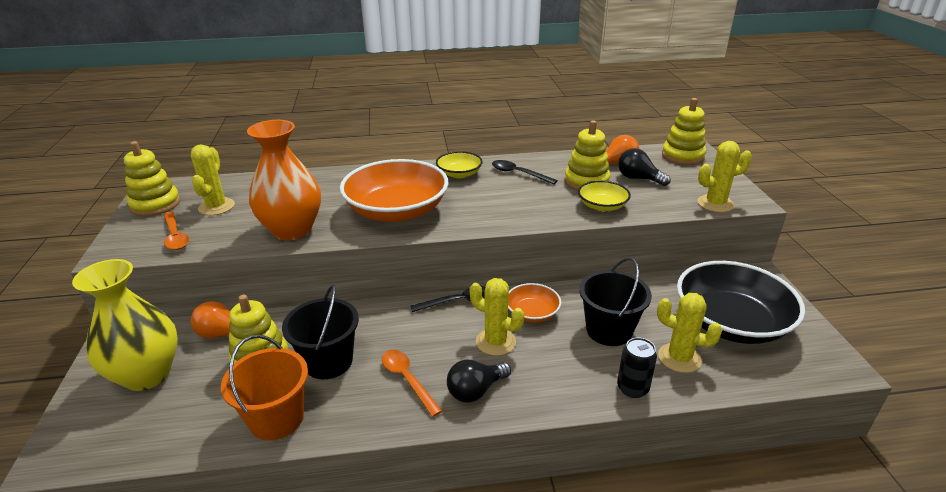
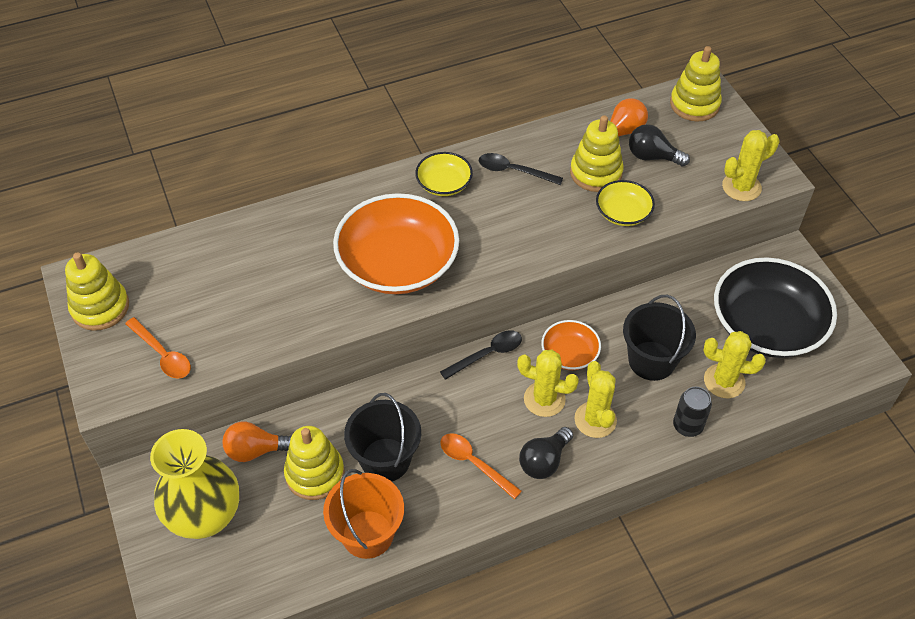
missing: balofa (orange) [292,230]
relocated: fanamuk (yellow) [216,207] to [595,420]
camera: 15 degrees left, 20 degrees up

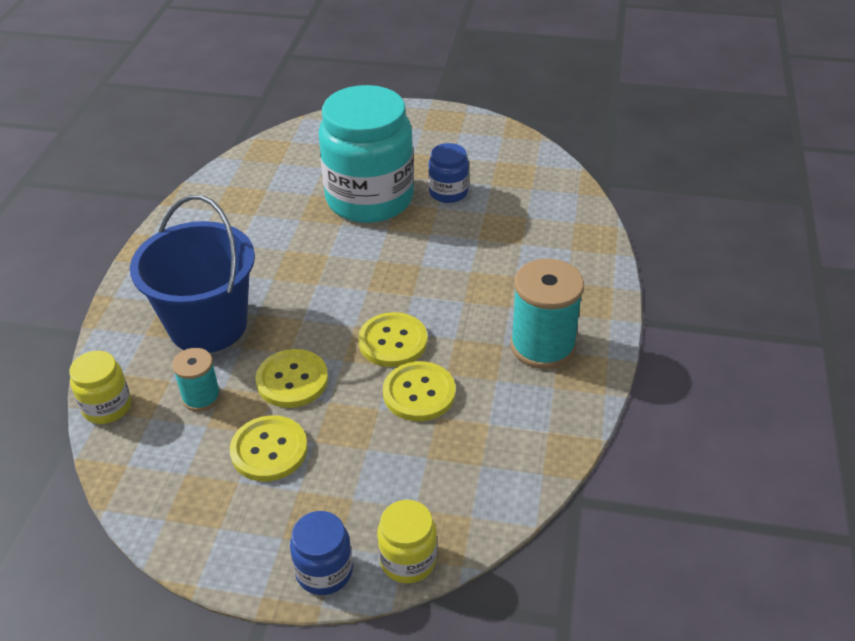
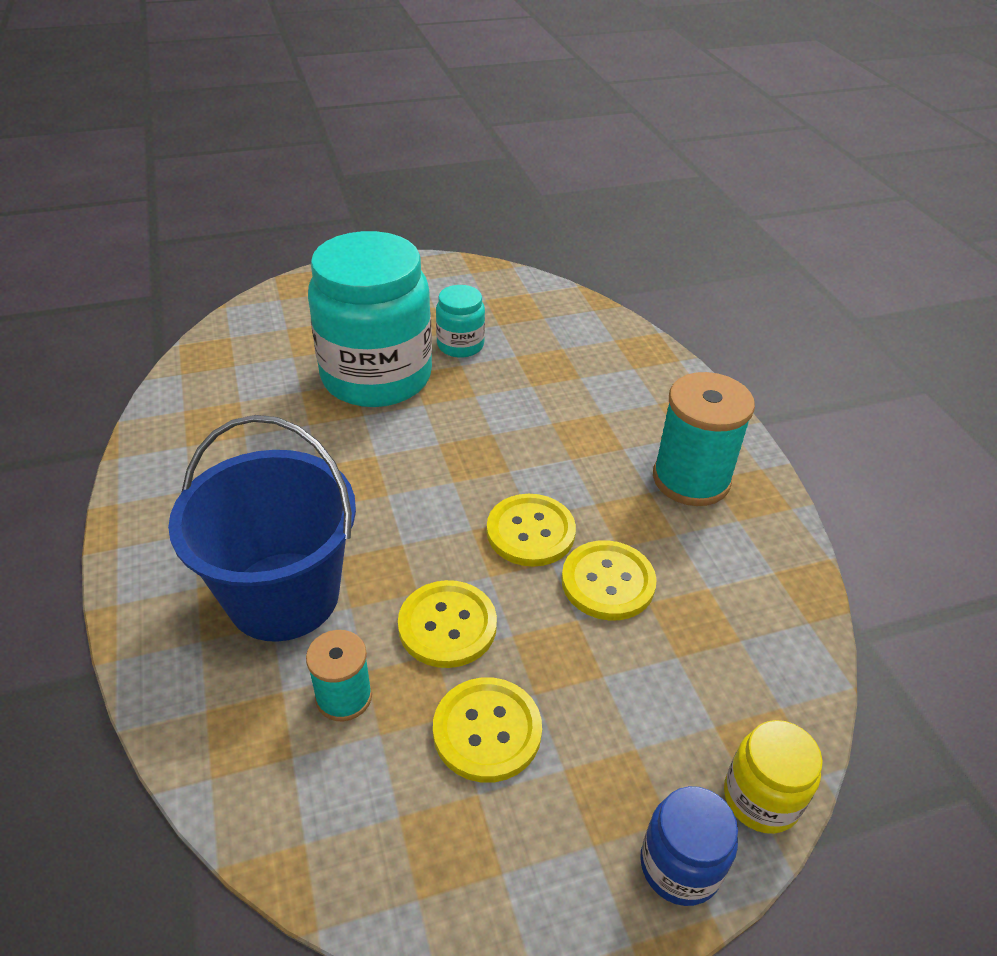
missing: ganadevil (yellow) [107,407]
colour: ganadevil (blue) [448,192] to ganadevil (turquoise) [460,345]
camera: 30 degrees left, 0 degrees up

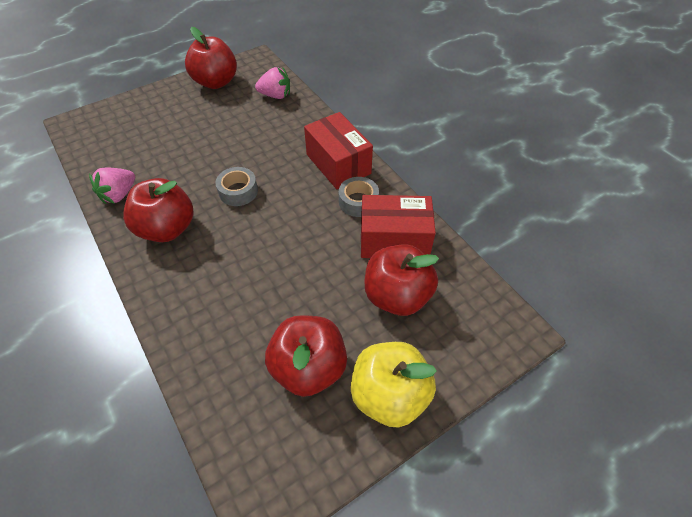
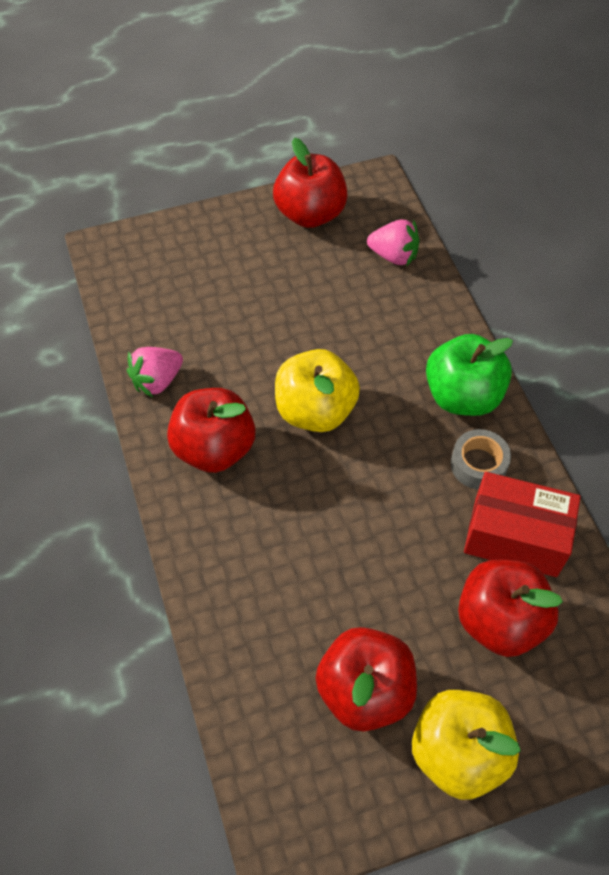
exchanged: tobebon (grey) [238,191] to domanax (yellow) [315,410]; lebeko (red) [338,164] to domanax (green) [463,396]
camera: 15 degrees right, 5 degrees up

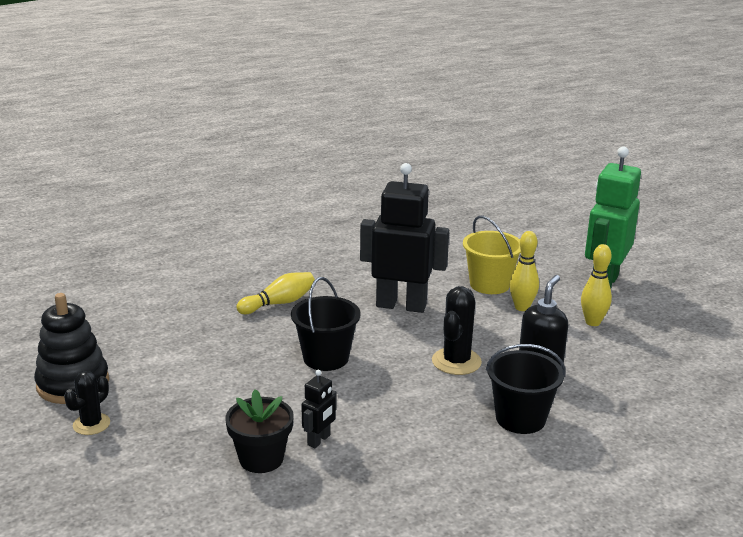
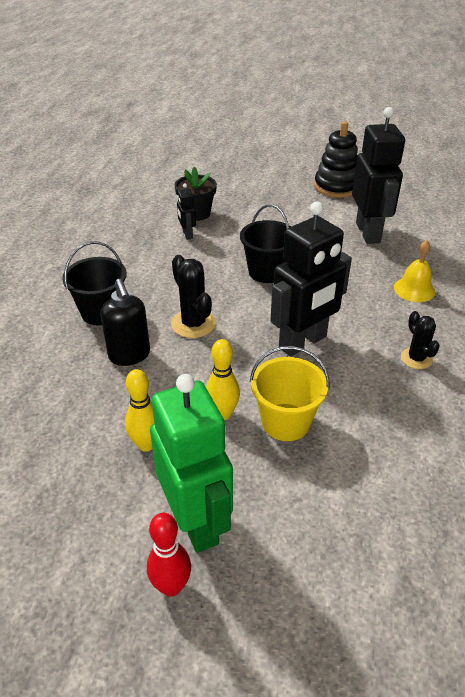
missing: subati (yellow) [279,303]
appeared: subati (red) [171,586]; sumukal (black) [368,233]; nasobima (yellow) [414,289]
relocated: fanamuk (black) [91,424] to [416,358]
camera: 130 degrees right, 15 degrees up

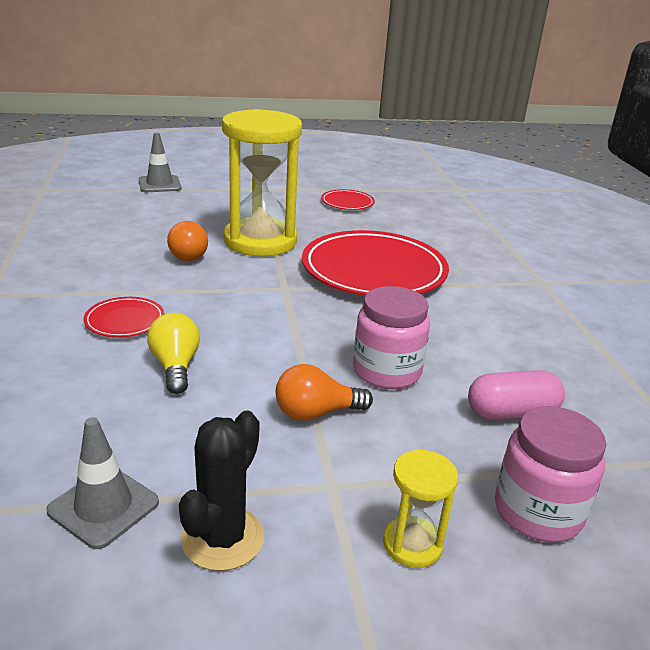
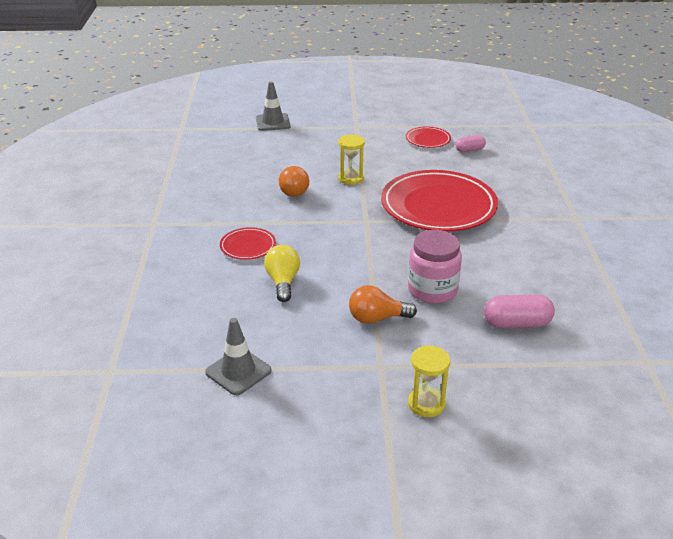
missing: fanamuk (black) [222,538]; ganadevil (pink) [538,511]
appeared: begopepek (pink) [469,150]
size: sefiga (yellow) [260,241] = [351,178] x0.44
camera: 10 degrees right, 5 degrees up

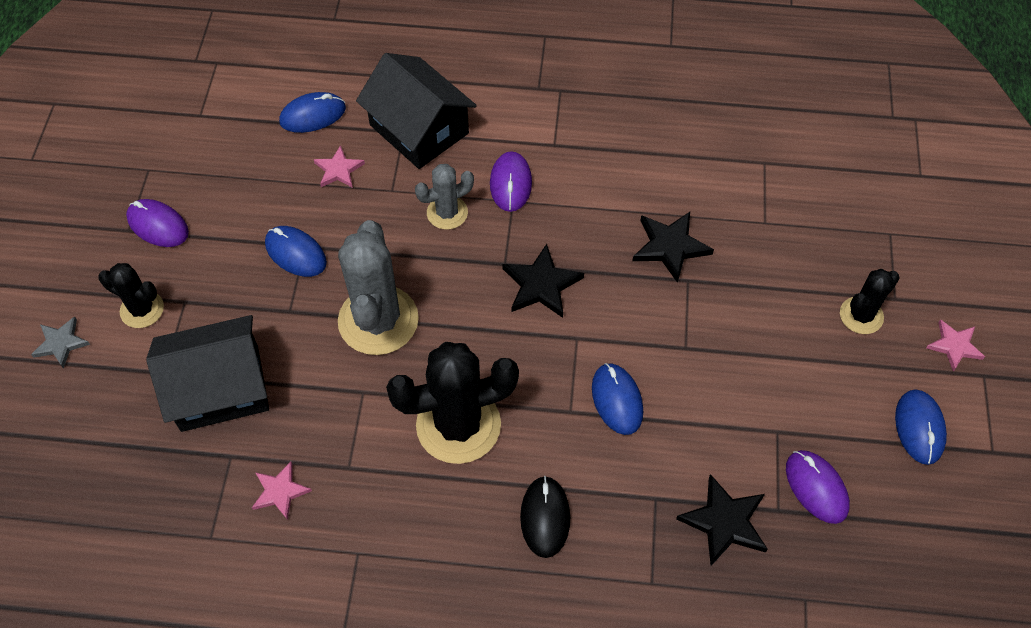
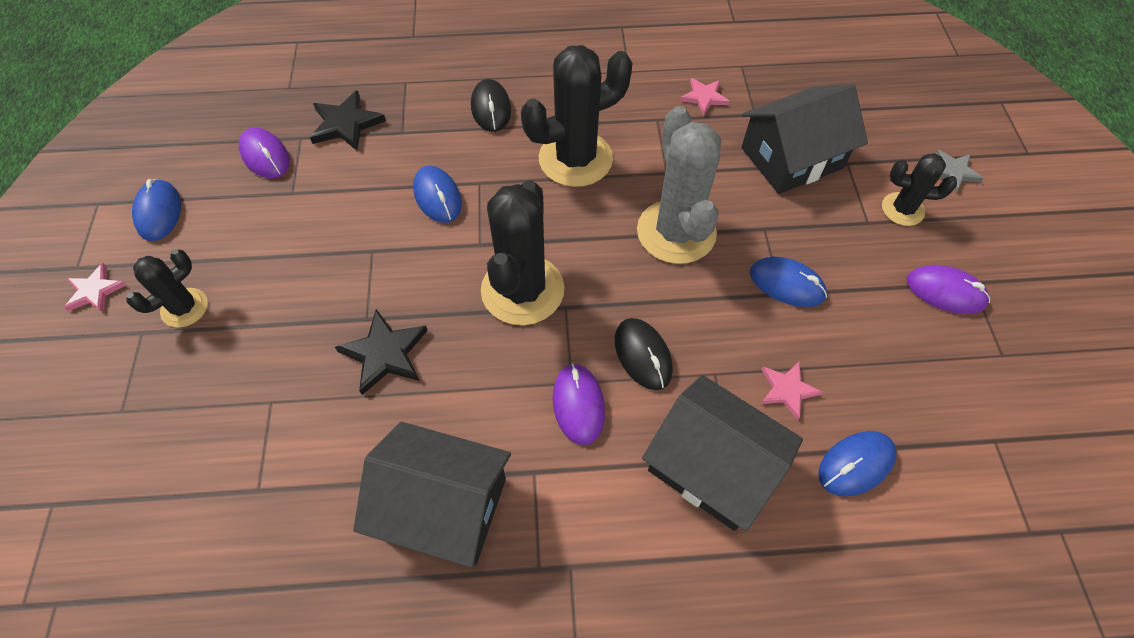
appeared: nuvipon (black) [443,506]
exchanged: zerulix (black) [541,284] to fanamuk (black) [522,290]; fanamuk (grey) [447,213] to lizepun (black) [643,355]
camera: 170 degrees right, 0 degrees up

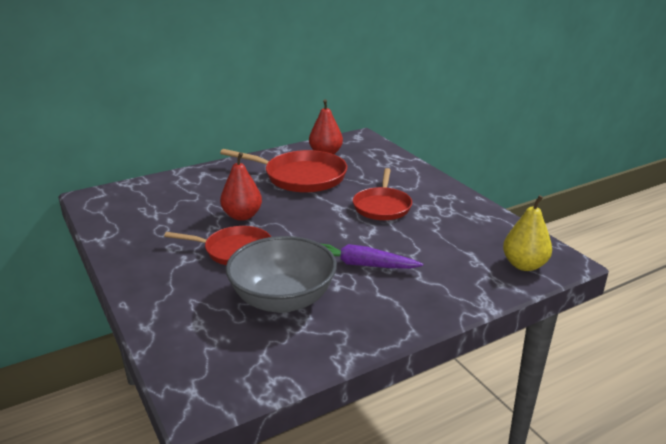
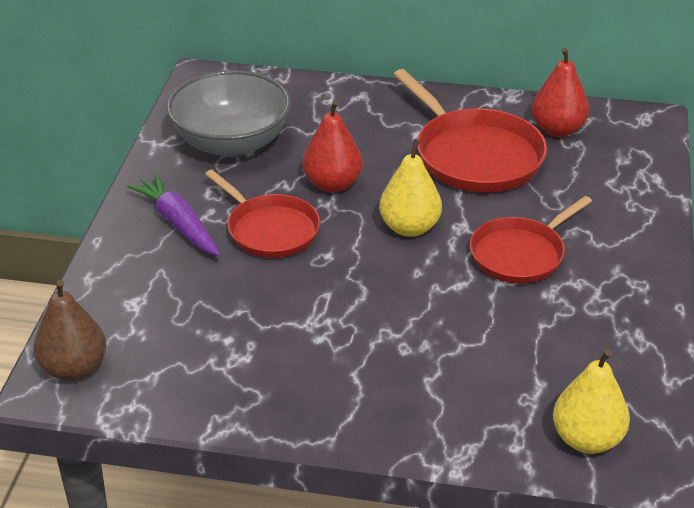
appeared: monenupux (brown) [74,368]; monenupux (yellow) [409,228]
relocated: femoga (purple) [362,265] to [178,224]; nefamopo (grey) [283,299] to [231,143]
camera: 40 degrees right, 10 degrees up

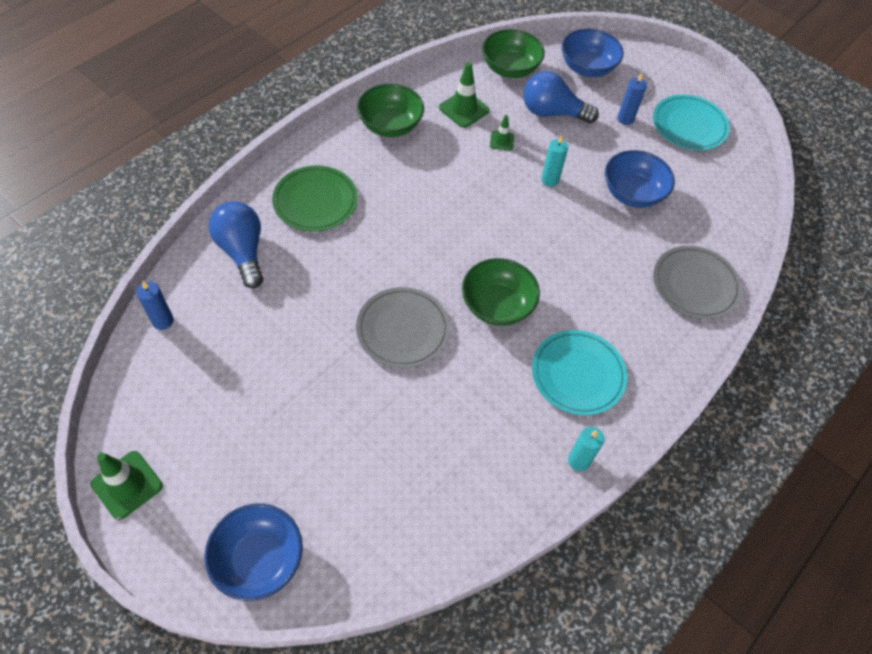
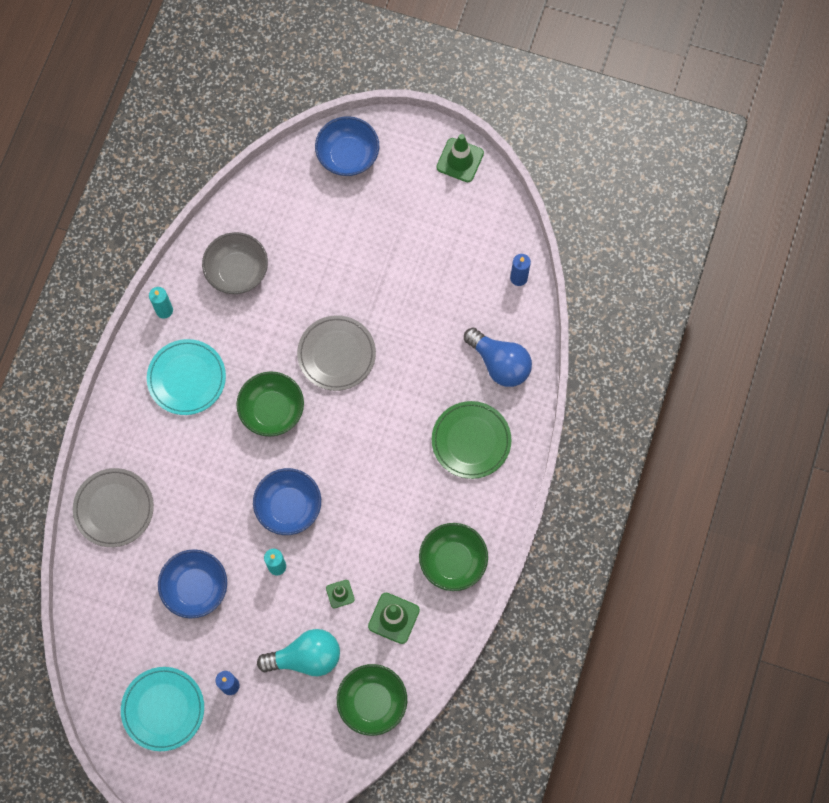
appeared: nefamopo (grey) [237,271]
relocated: nefamopo (blue) [587,67] to [288,506]
colour: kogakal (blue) [552,113] to kogakal (turquoise) [306,657]
camera: 160 degrees right, 15 degrees up

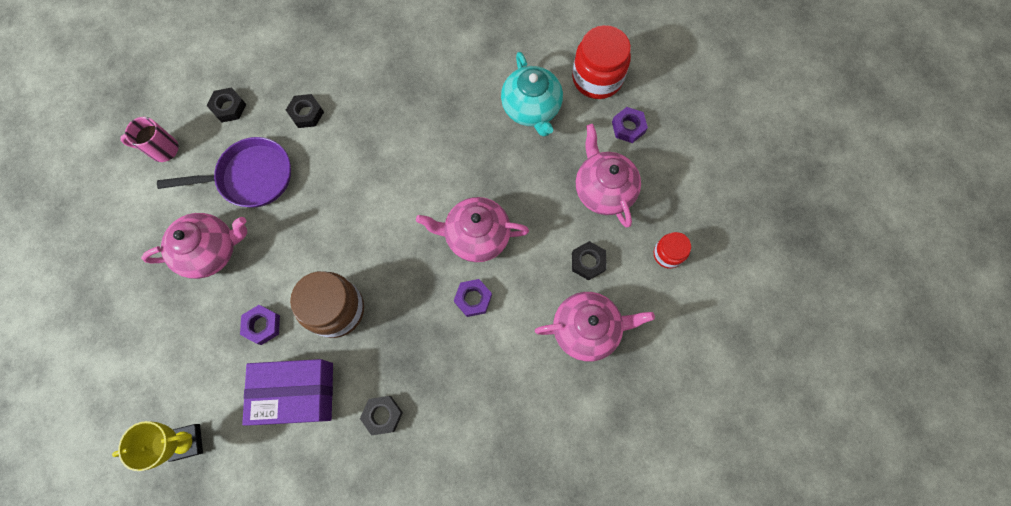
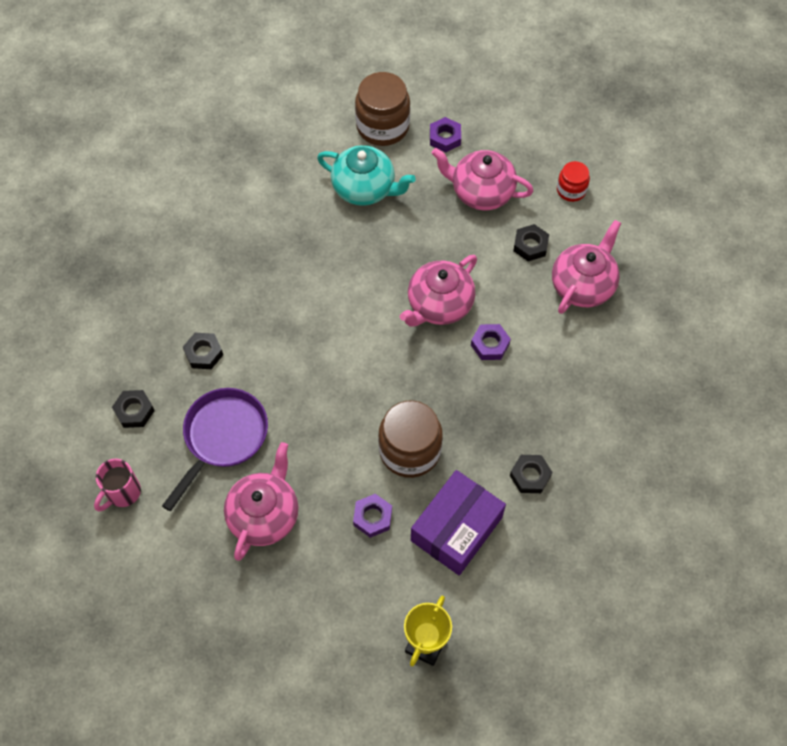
colour: ganadevil (red) [597,78] to ganadevil (brown) [382,126]
camera: 50 degrees left, 10 degrees down

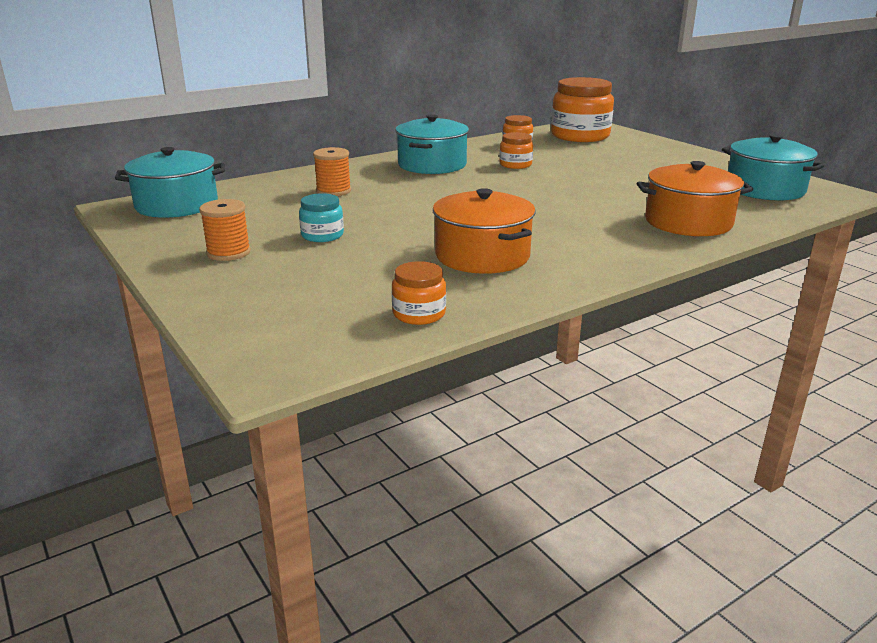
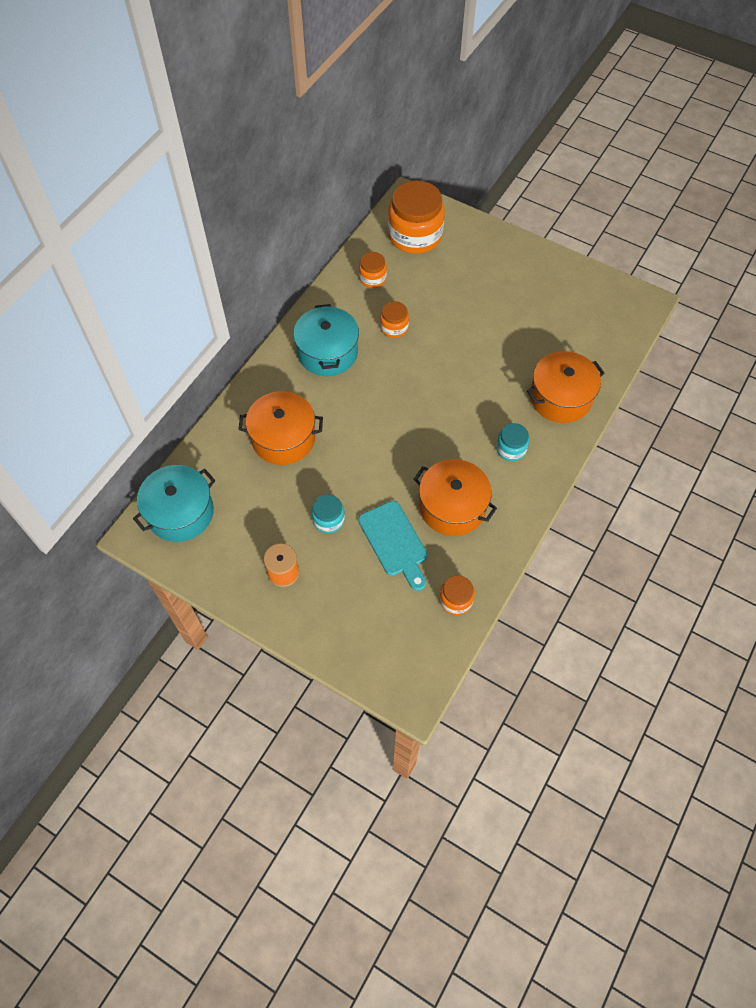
missing: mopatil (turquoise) [765,189]
appeared: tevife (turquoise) [394,542]; ganadevil (turquoise) [511,449]
exchanged: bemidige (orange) [333,191] to mopatil (orange) [283,438]
camera: 25 degrees left, 35 degrees up

